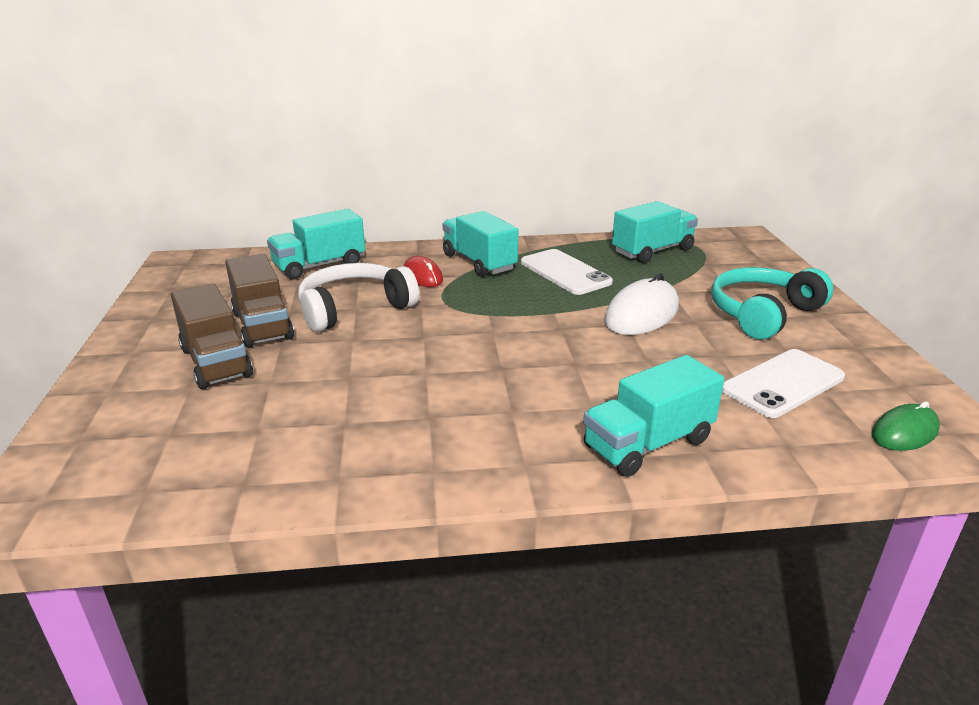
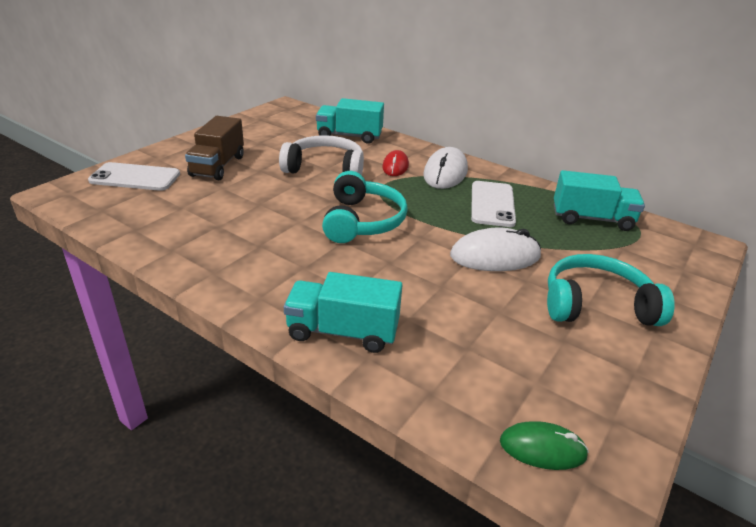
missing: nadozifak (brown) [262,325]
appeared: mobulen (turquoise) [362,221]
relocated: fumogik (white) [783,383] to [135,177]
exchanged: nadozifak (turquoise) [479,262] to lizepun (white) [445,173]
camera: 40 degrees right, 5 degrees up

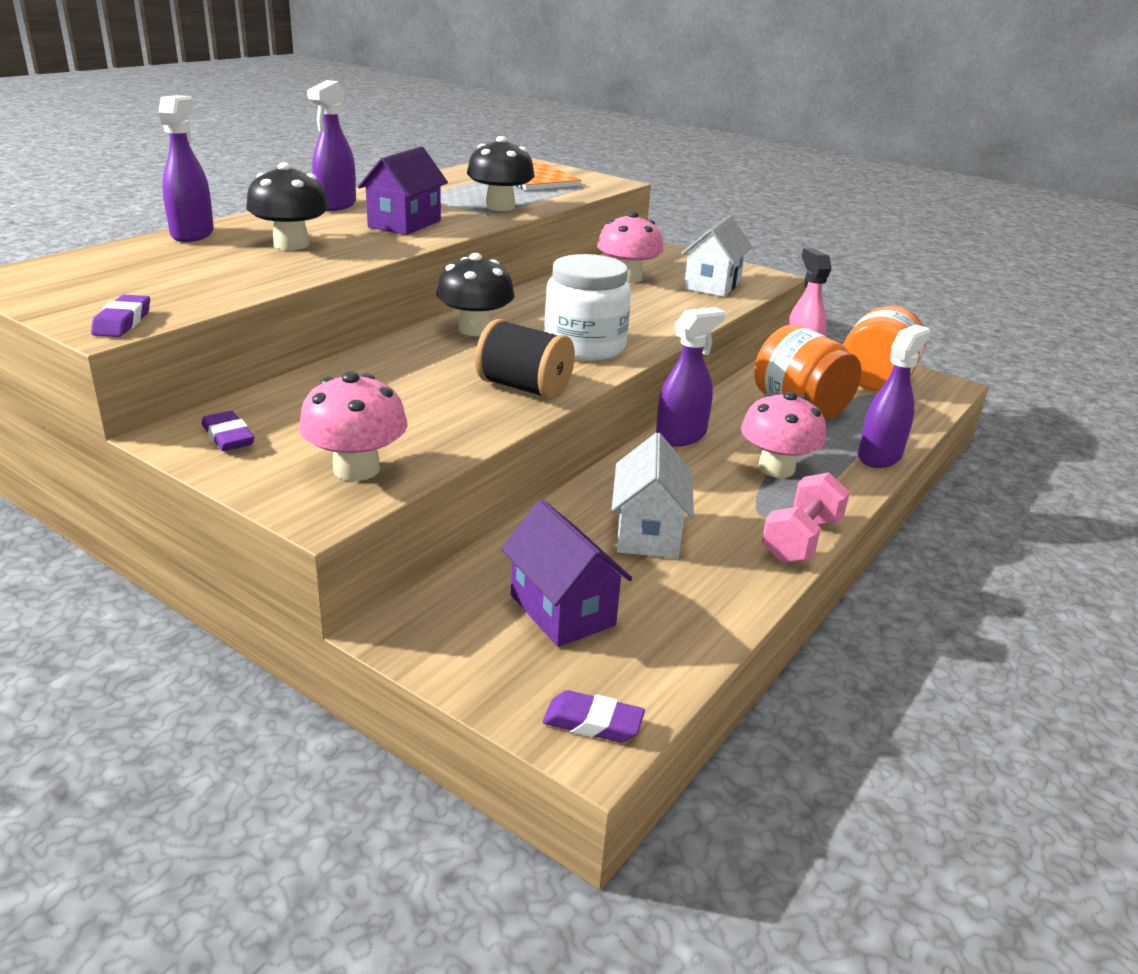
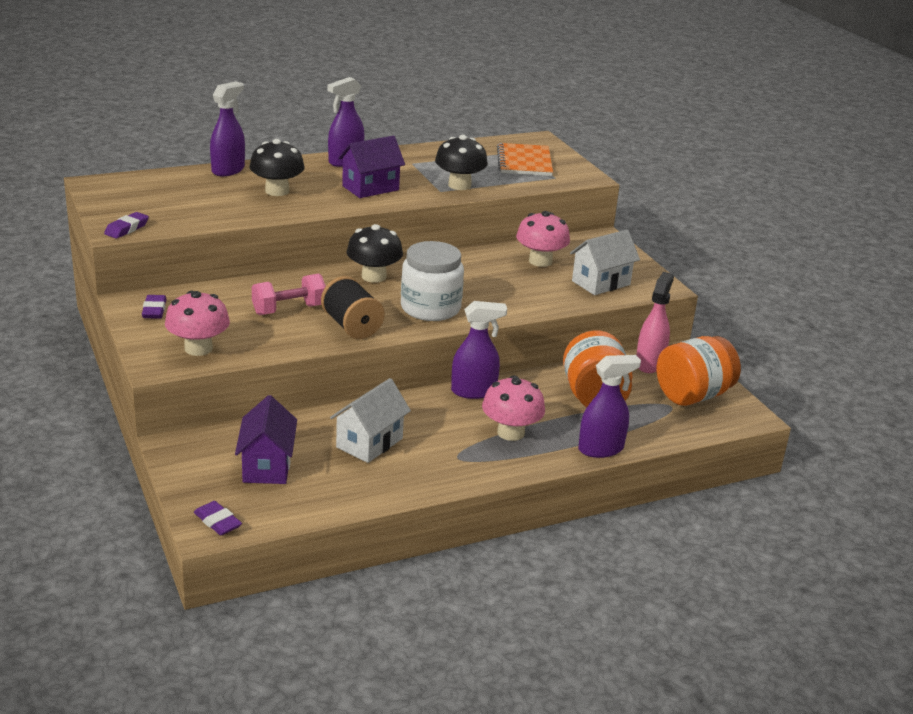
relocated: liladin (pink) [801,540] to [289,310]
camera: 30 degrees right, 0 degrees up

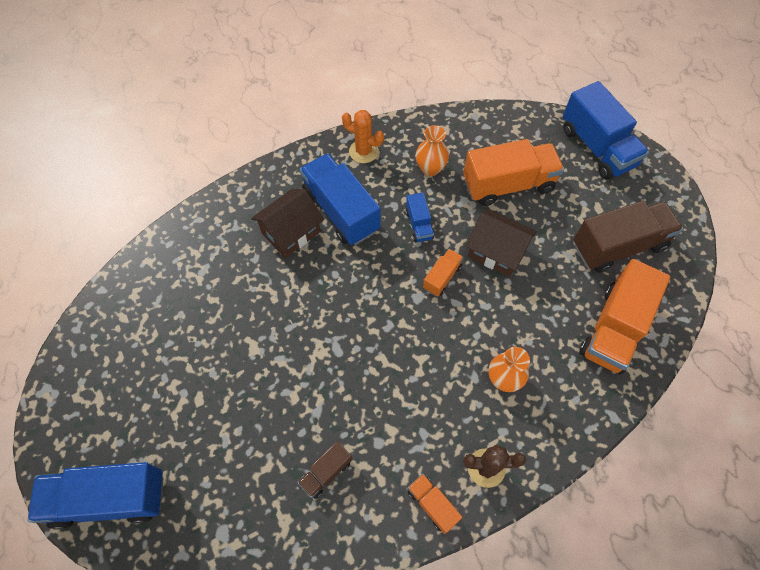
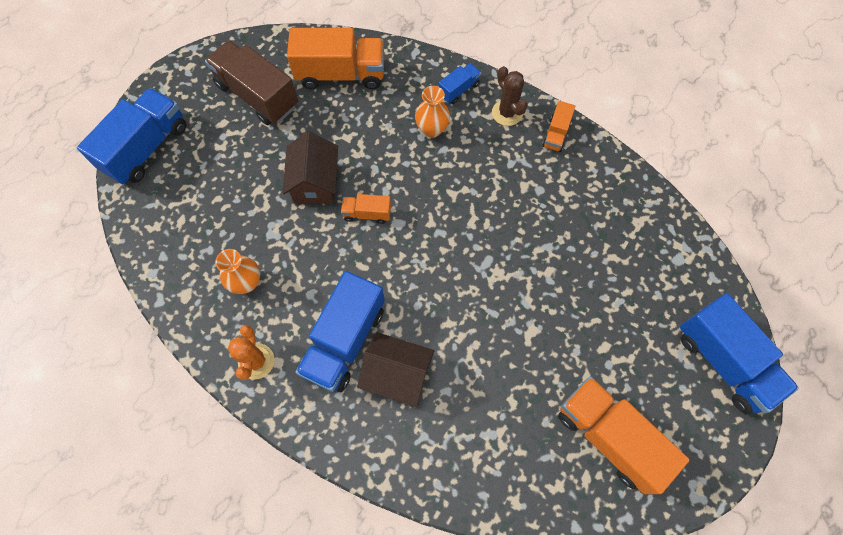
missing: nadozifak (brown) [326,472]
relocated: nadozifak (blue) [419,225] to [459,89]; nadozifak (orange) [508,185] to [609,437]
camera: 120 degrees left, 5 degrees up

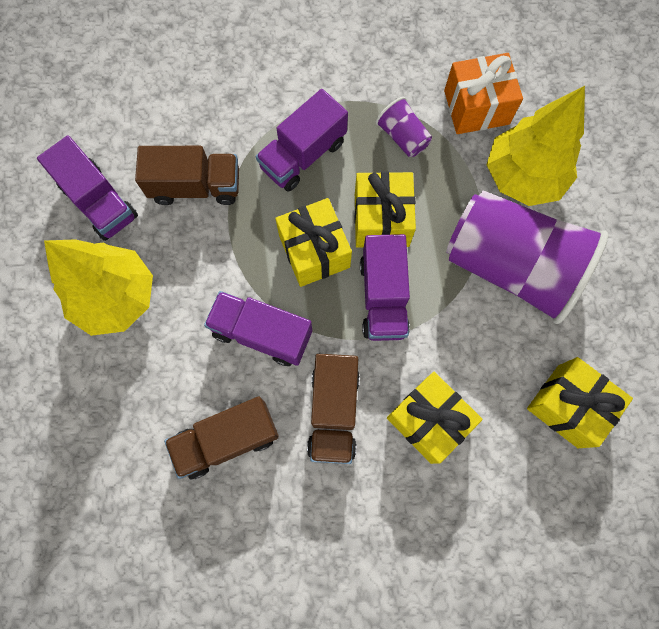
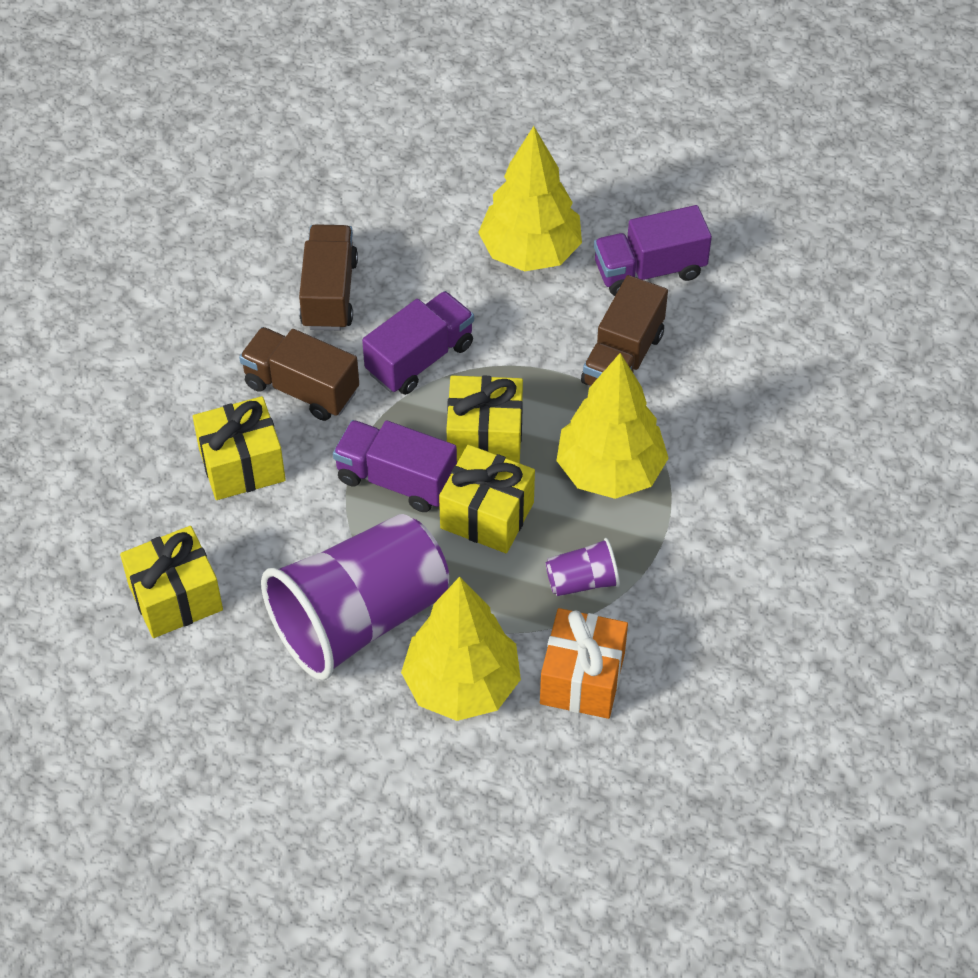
exchanged: nadozifak (purple) [303,155] to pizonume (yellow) [610,471]
camera: 115 degrees right, 20 degrees down

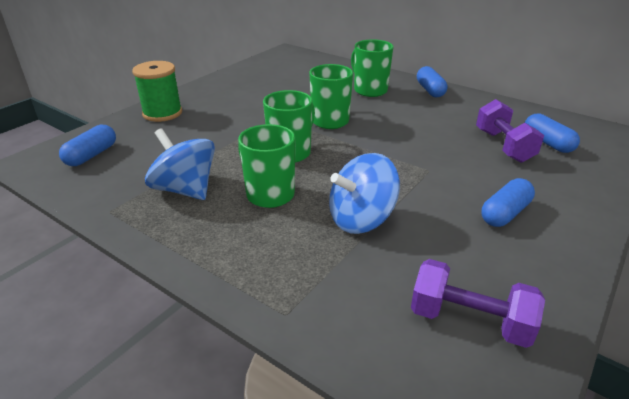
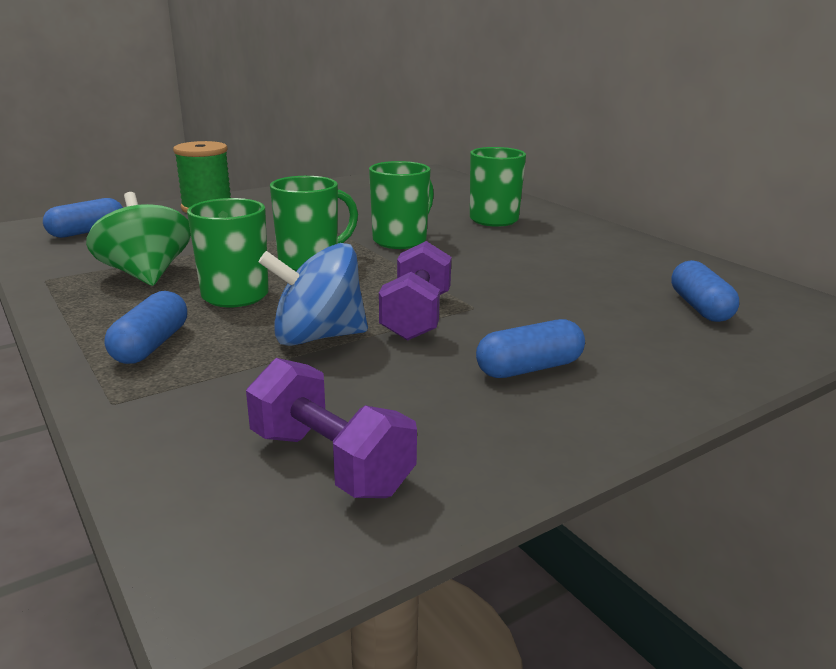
relocated: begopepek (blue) [430,90] to [151,345]; liladin (purple) [503,146] to [416,317]
colour: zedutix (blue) [185,189] to zedutix (green) [146,275]
camera: 20 degrees right, 10 degrees down

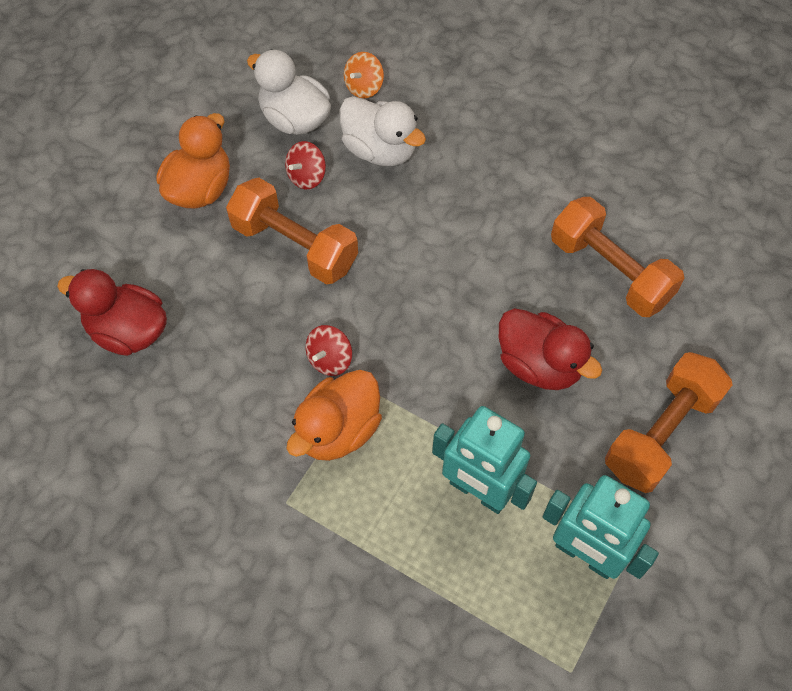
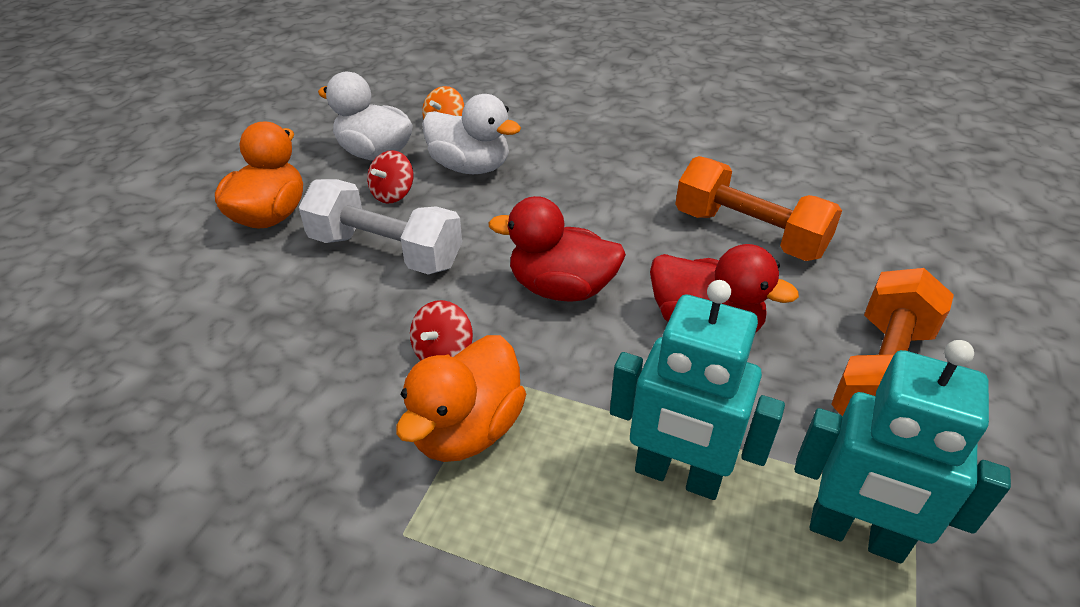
relocated: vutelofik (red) [128,331] to [561,289]
colour: liladin (orange) [295,246] to liladin (white) [385,251]
camera: 10 degrees left, 20 degrees down

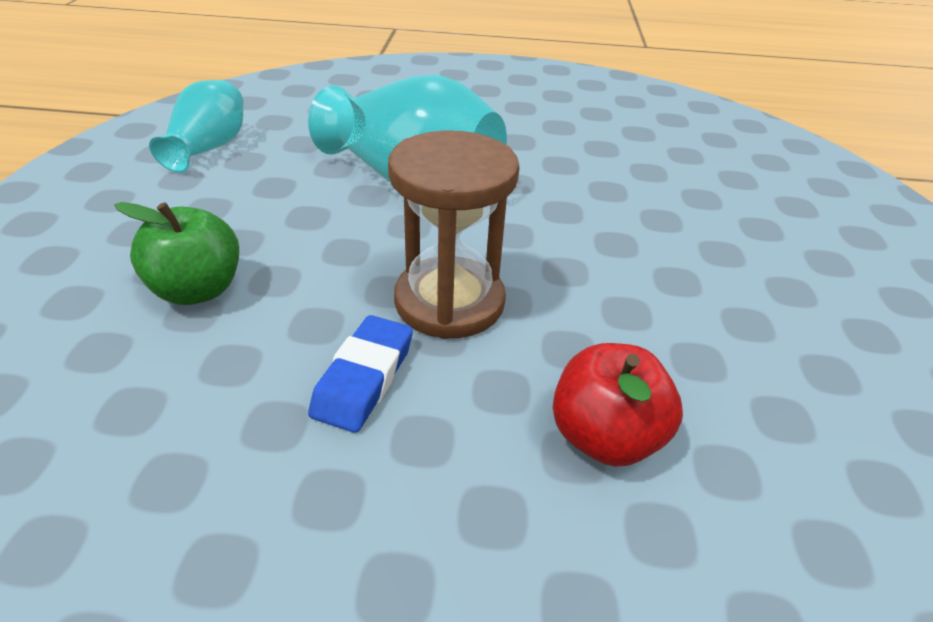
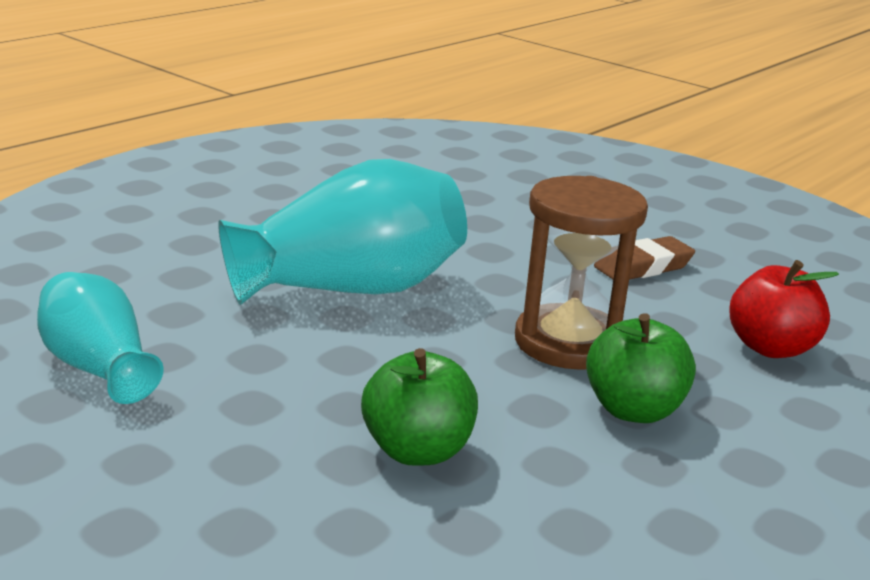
appeared: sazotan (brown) [643,267]
exchanged: sazotan (blue) [364,378] to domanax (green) [633,410]
camera: 55 degrees left, 15 degrees down

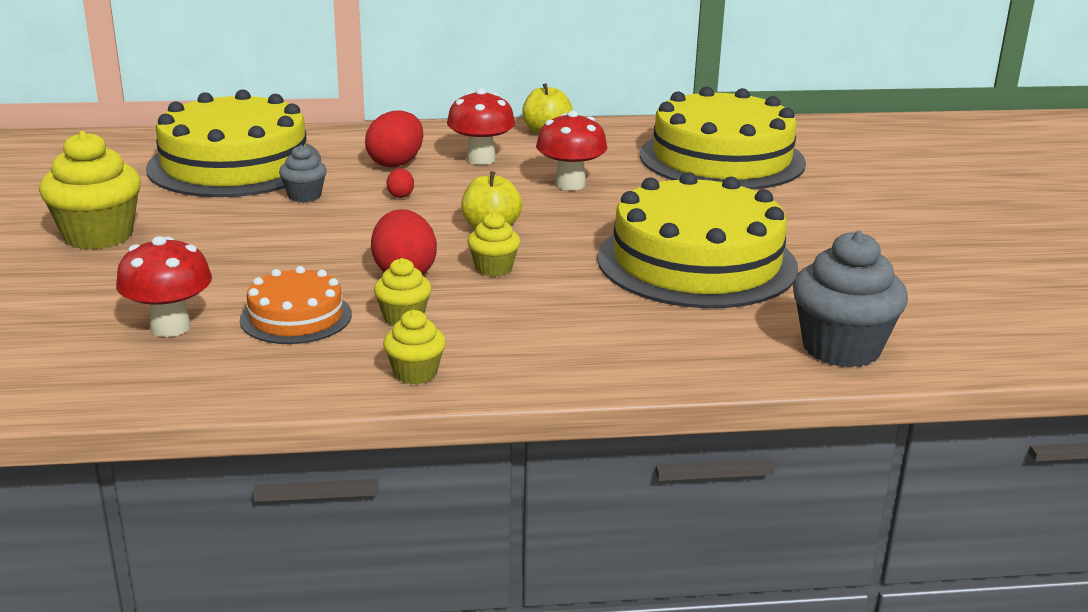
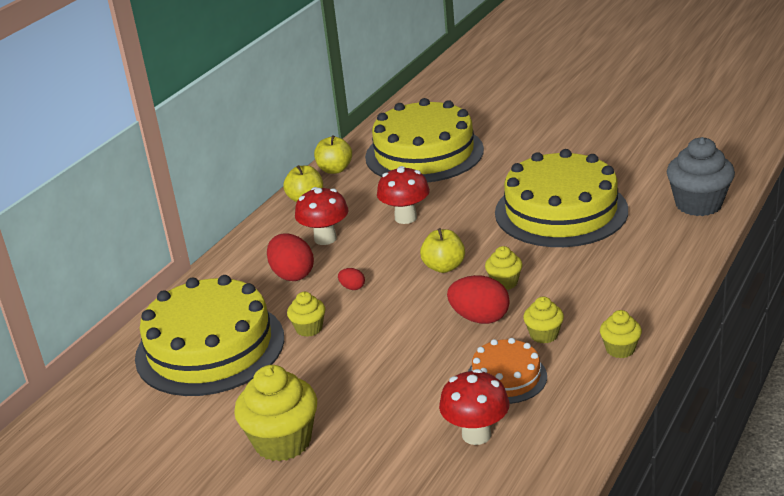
appeared: domanax (yellow) [335,169]
colour: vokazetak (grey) [304,196] to vokazetak (yellow) [309,328]
camera: 50 degrees left, 5 degrees up

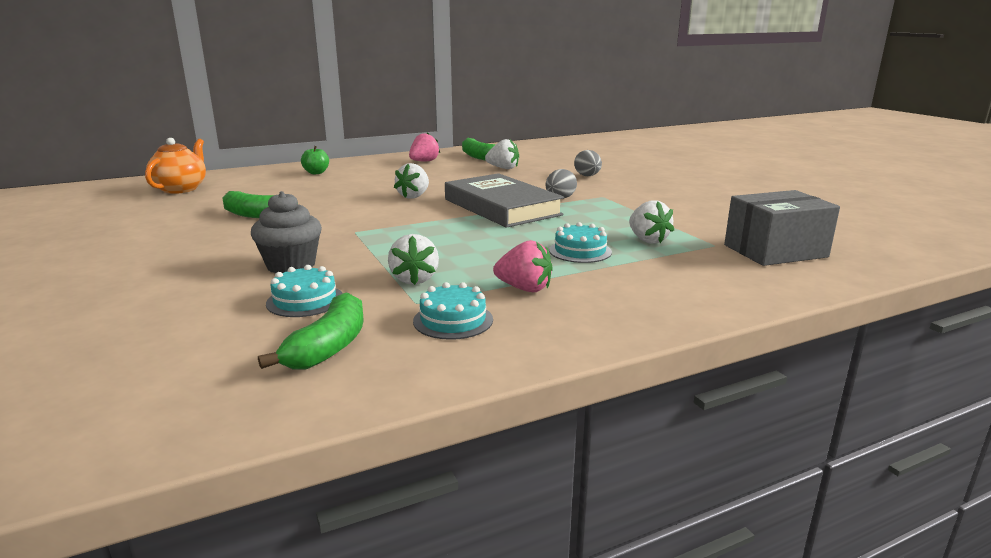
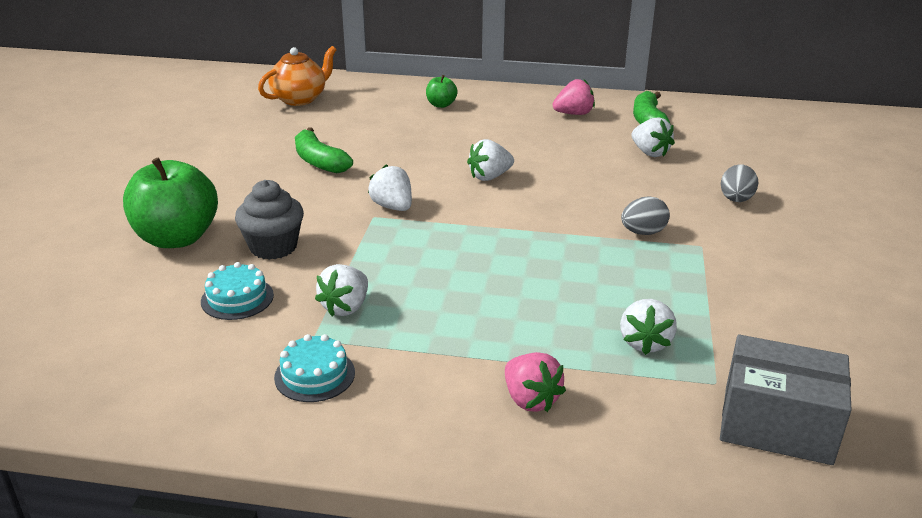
missing: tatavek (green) [329,347]; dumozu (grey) [501,207]; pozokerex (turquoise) [580,251]
appeared: domanax (green) [177,238]; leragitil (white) [392,207]
relocated: leragitil (pink) [524,288] to [530,400]
camera: 35 degrees right, 10 degrees up

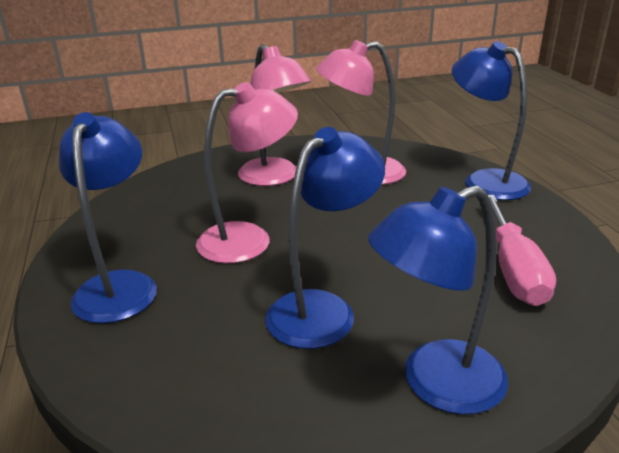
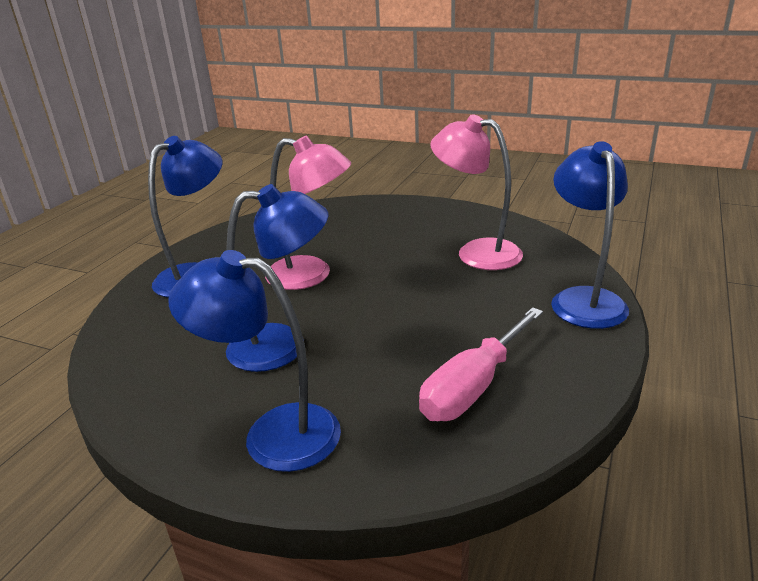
missing: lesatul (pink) [274,178]
camera: 40 degrees right, 0 degrees up

